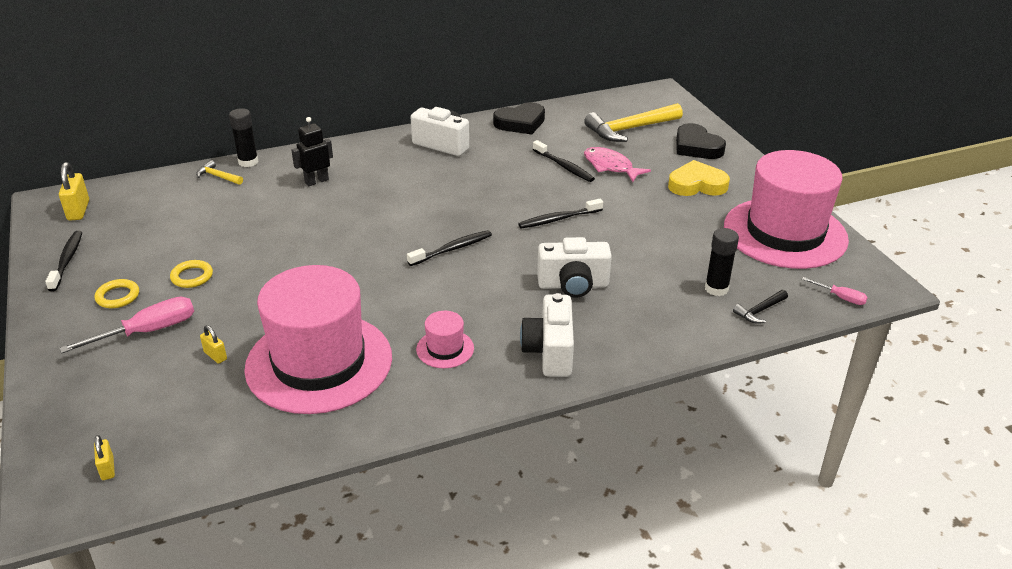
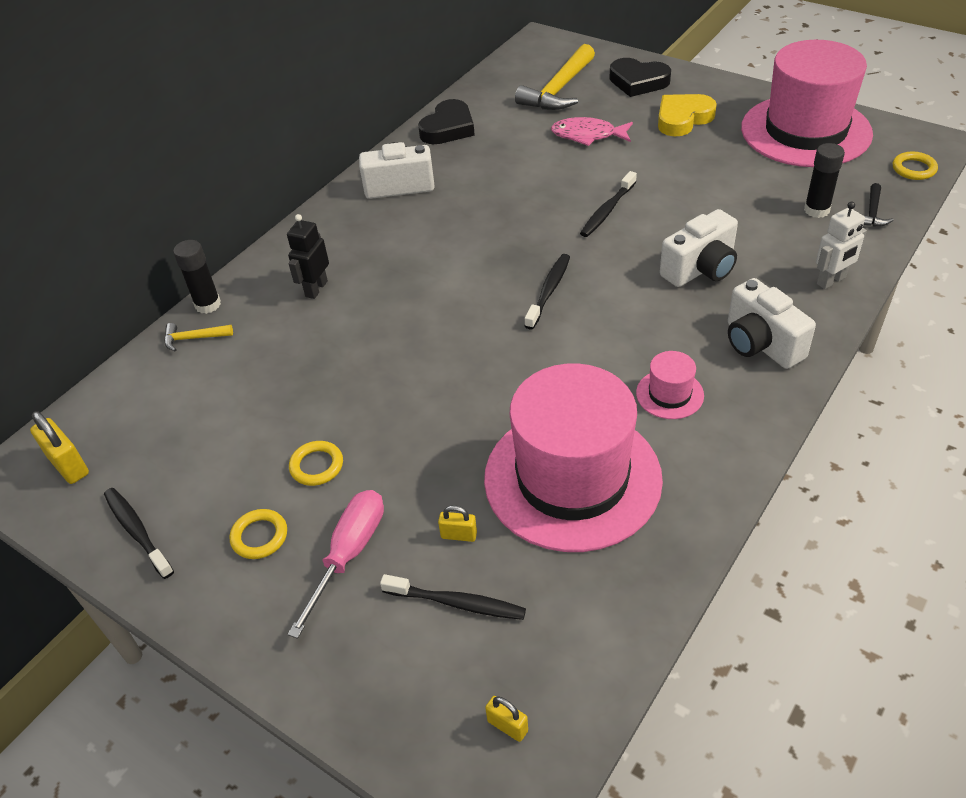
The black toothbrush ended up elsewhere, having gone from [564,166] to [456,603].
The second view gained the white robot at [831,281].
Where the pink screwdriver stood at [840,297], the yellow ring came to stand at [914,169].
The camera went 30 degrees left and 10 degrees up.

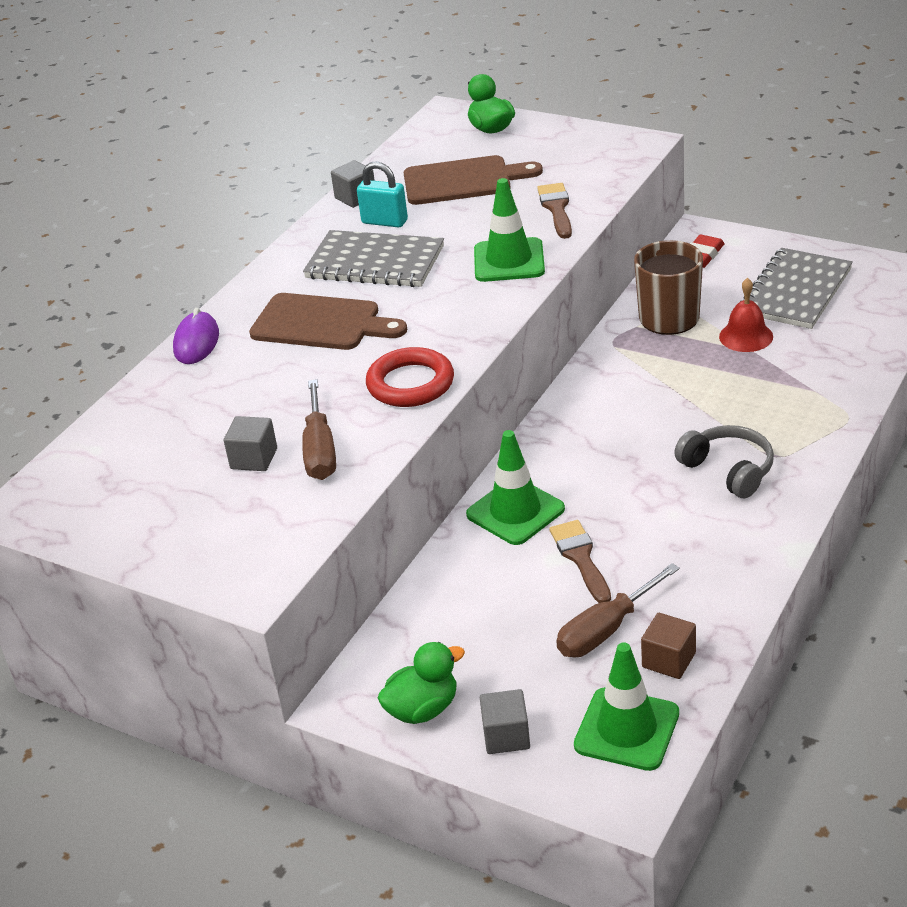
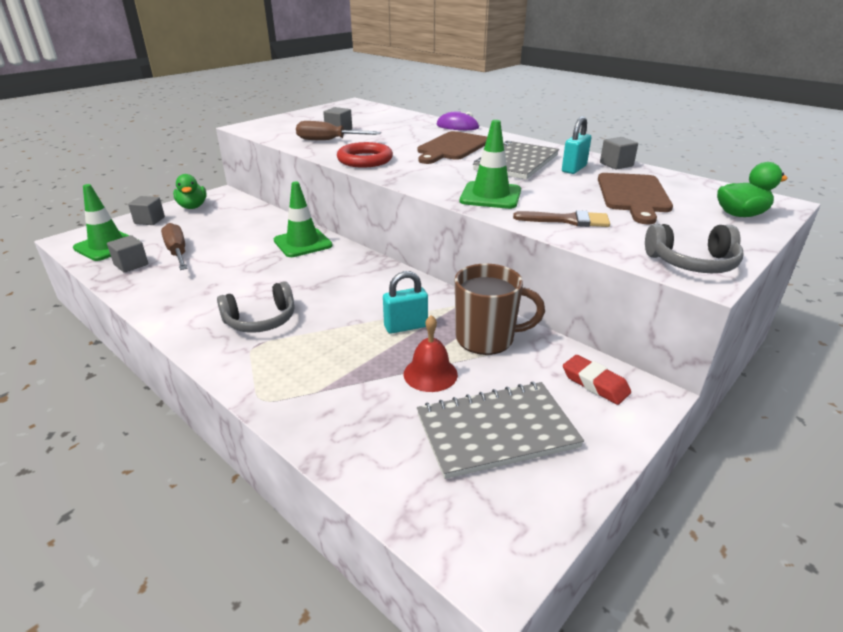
What was the brown cube at [668,660] turned into the grey cube at [131,265].
The second view gained the turquoise padlock at [406,326].
The grey notebook at [795,291] ended up facing another way, 60 degrees counterclockwise from before.
The second view gained the grey headphones at [692,263].
The second view lost the brown brush at [580,558].
The camera went 100 degrees right and 5 degrees down.

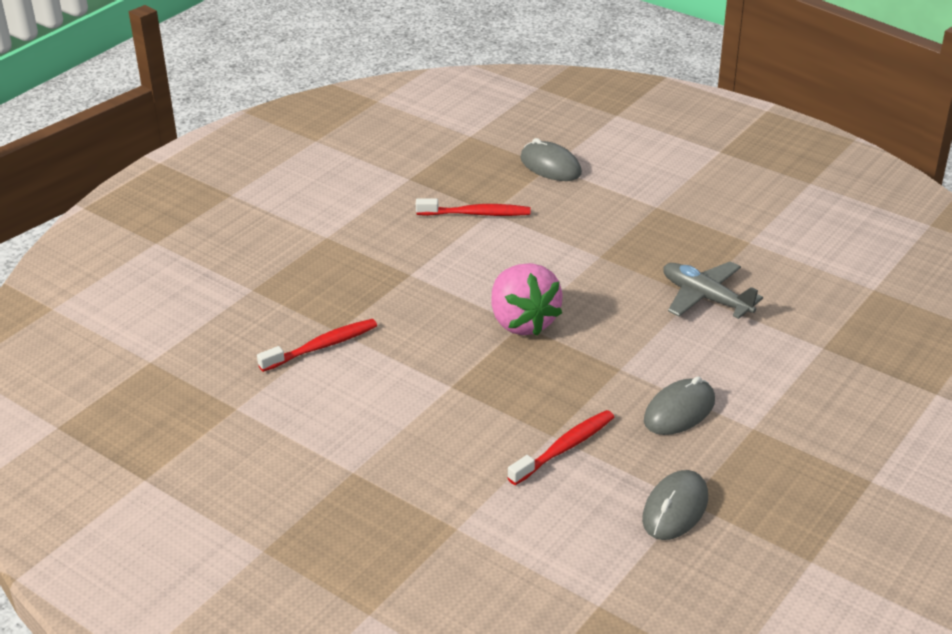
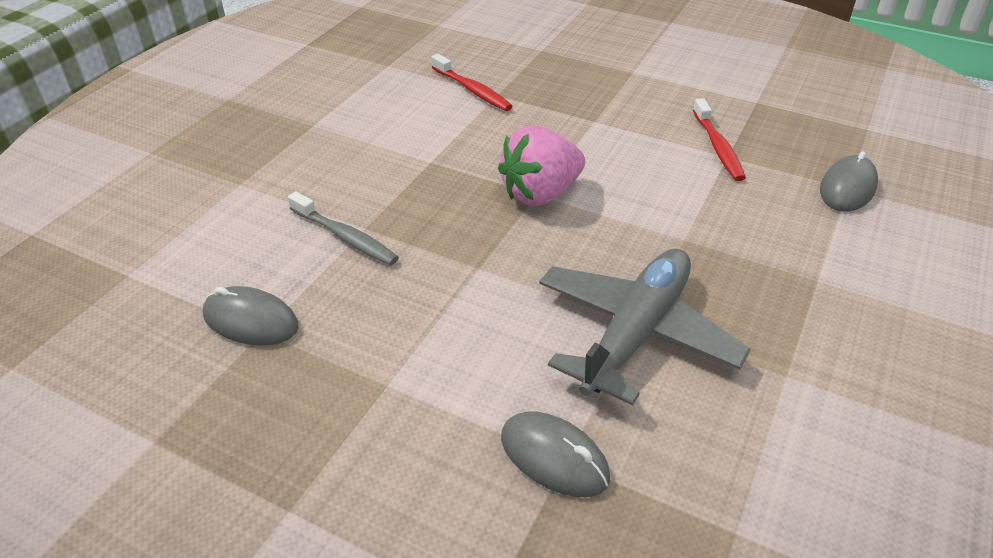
What was the red toothbrush at [565,448] turned into the grey toothbrush at [345,237].
The grey mouse ended up elsewhere, having gone from [679,411] to [554,457].
The size of the grey plane at [705,298] changed by a factor of 1.54.
The camera went 80 degrees right and 5 degrees up.

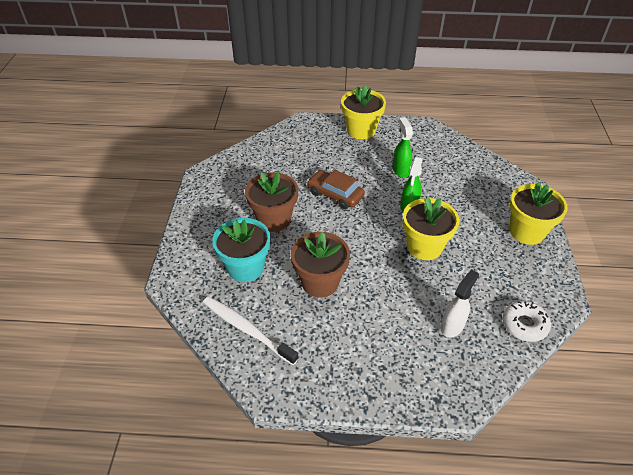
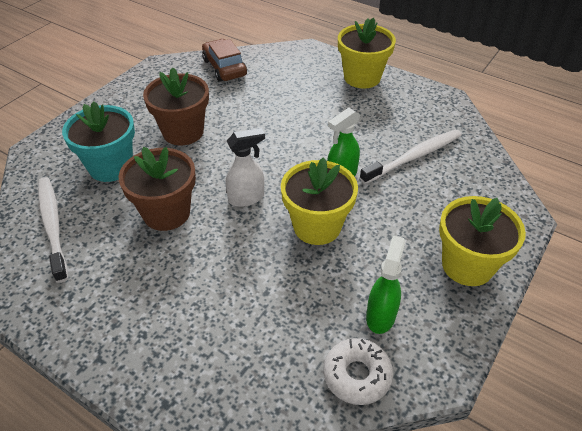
The brown car ended up elsewhere, having gone from [335,194] to [224,67].
The white spray bottle ended up elsewhere, having gone from [452,325] to [247,198].
The second view gained the white toothbrush at [414,156].
The green spray bottle ended up elsewhere, having gone from [400,170] to [381,315].
The camera went 30 degrees right and 0 degrees up.

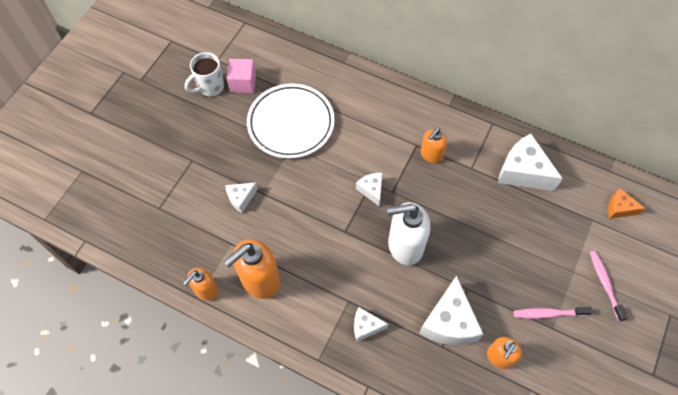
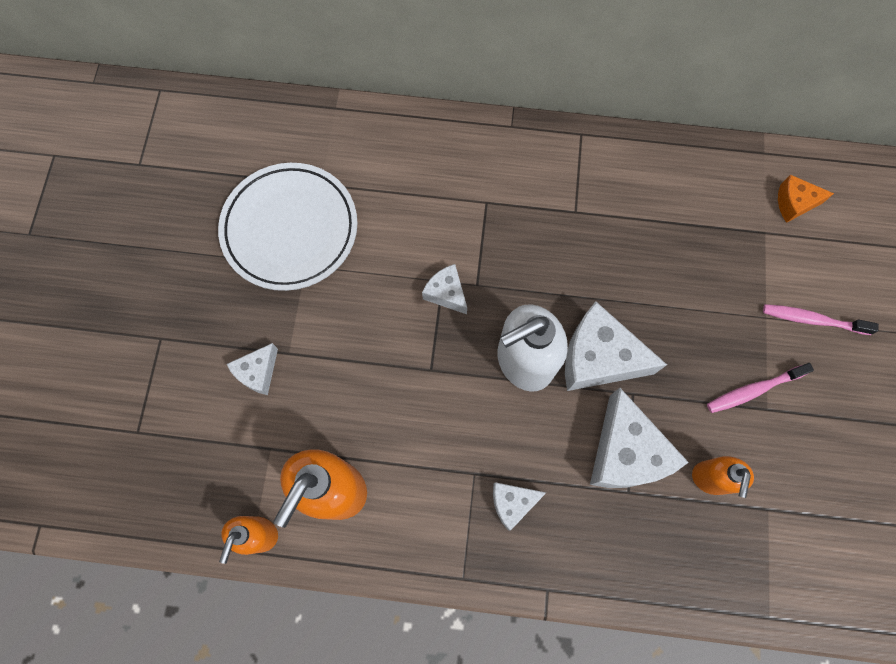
The white cheese ended up elsewhere, having gone from [523,171] to [598,358].
The pink toothbrush at [605,284] ended up facing another way, 45 degrees counterclockwise from before.
The second view lost the white mug at [210,87].
The second view lost the pink cube at [243,83].
The second view lost the orange soap dispenser at [431,155].
The camera went 20 degrees left and 10 degrees up.

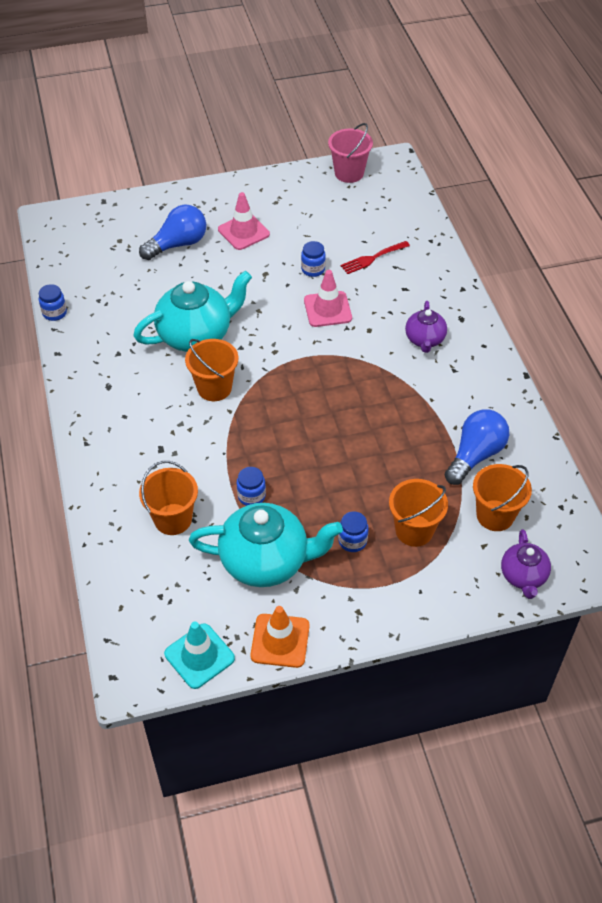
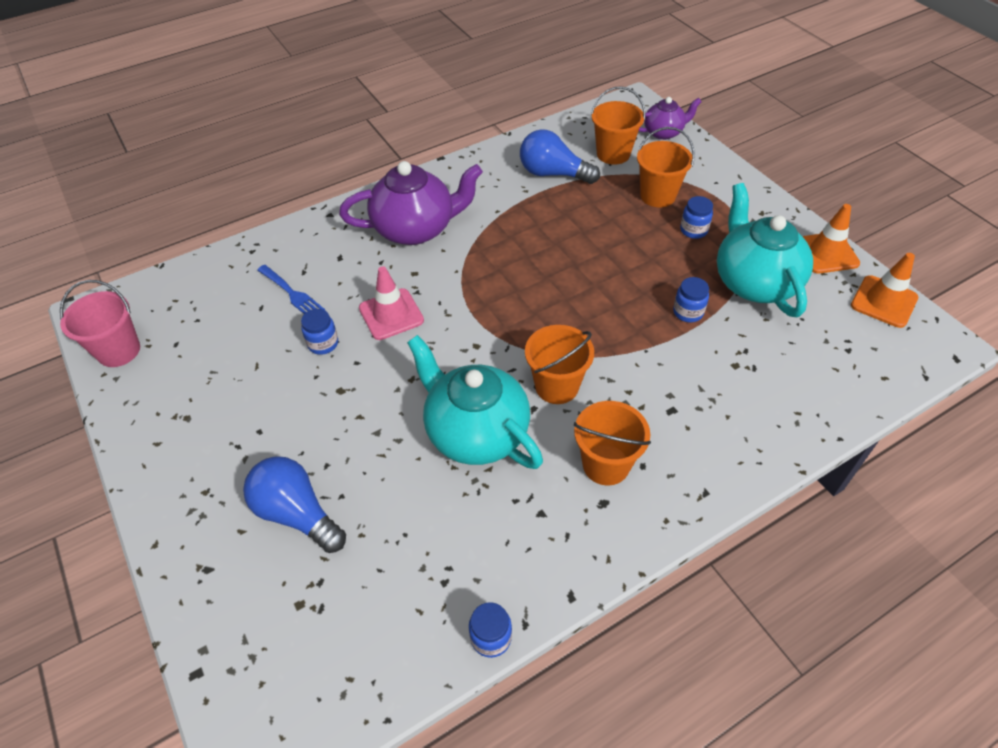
What was the red fork at [372,258] turned into the blue fork at [292,293].
The size of the purple teapot at [425,340] changed by a factor of 1.81.
The orange bucket ended up elsewhere, having gone from [173,519] to [606,464].
What was the turquoise traffic cone at [199,656] turned into the orange traffic cone at [883,302].
The second view lost the pink traffic cone at [243,232].
The camera went 105 degrees left and 0 degrees up.

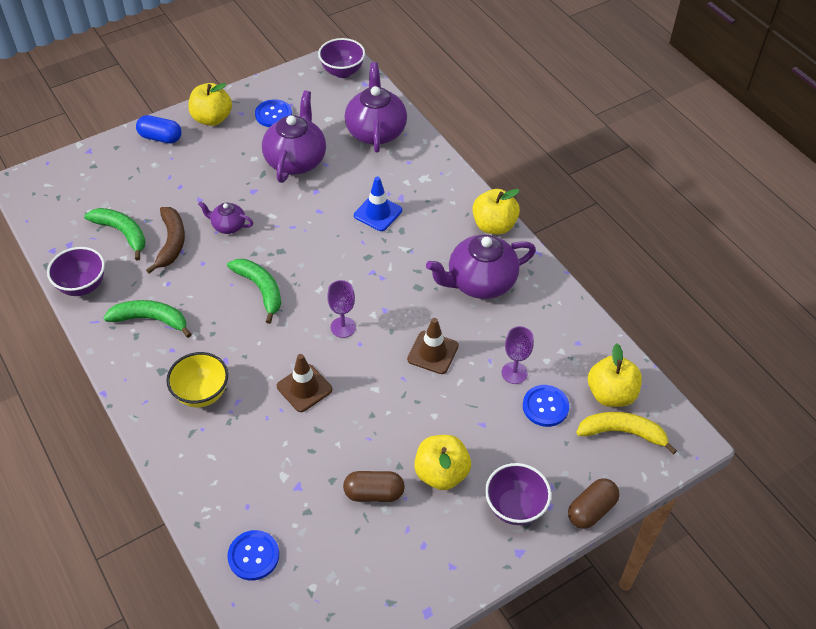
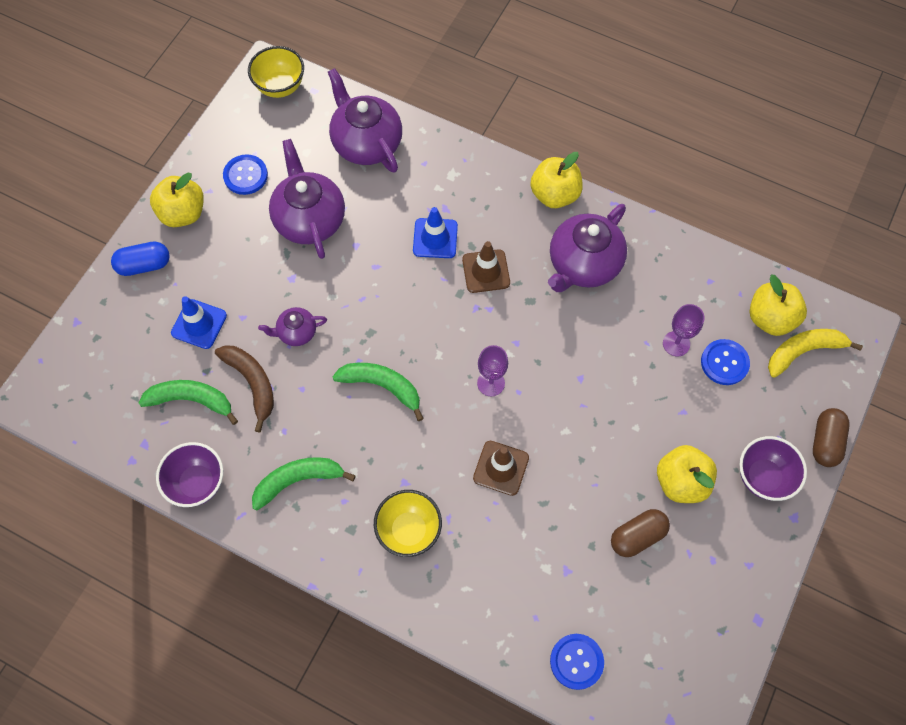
The second view gained the blue traffic cone at [199,324].
What was the purple bowl at [342,72] turned into the yellow bowl at [280,87].
The brown traffic cone ended up elsewhere, having gone from [433,352] to [486,271].
The camera went 30 degrees left and 15 degrees up.

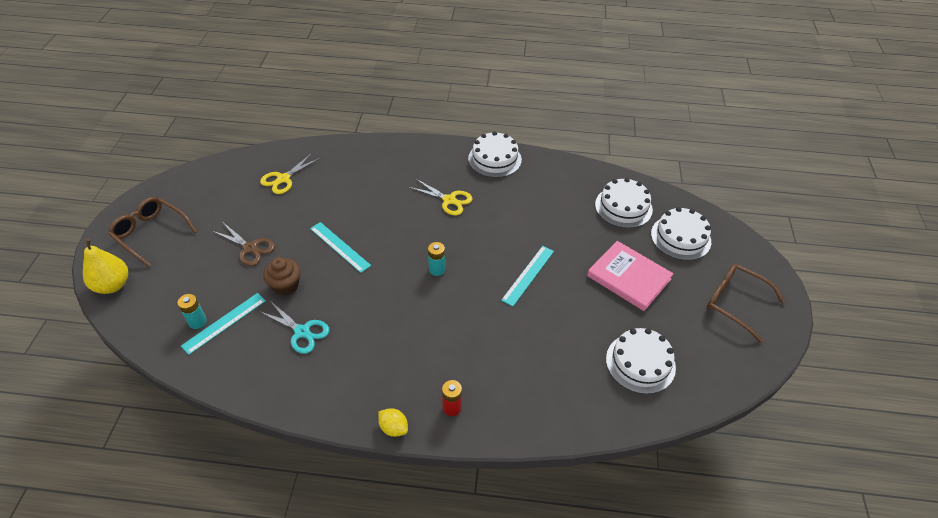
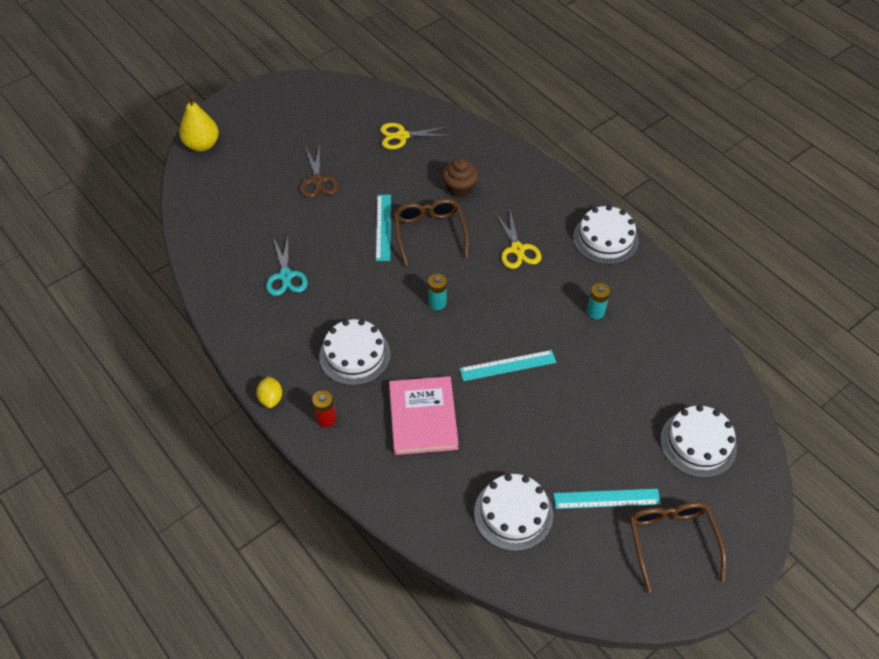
The white cake ended up elsewhere, having gone from [623,207] to [354,355].
The pink book ended up elsewhere, having gone from [628,277] to [423,417].
The brown glasses ended up elsewhere, having gone from [151,233] to [430,233].
The brown cupcake ended up elsewhere, having gone from [286,285] to [459,188].
The turquoise ruler ended up elsewhere, having gone from [224,323] to [606,498].
The turquoise battery ended up elsewhere, having gone from [197,322] to [595,312].
The camera went 45 degrees right and 5 degrees up.

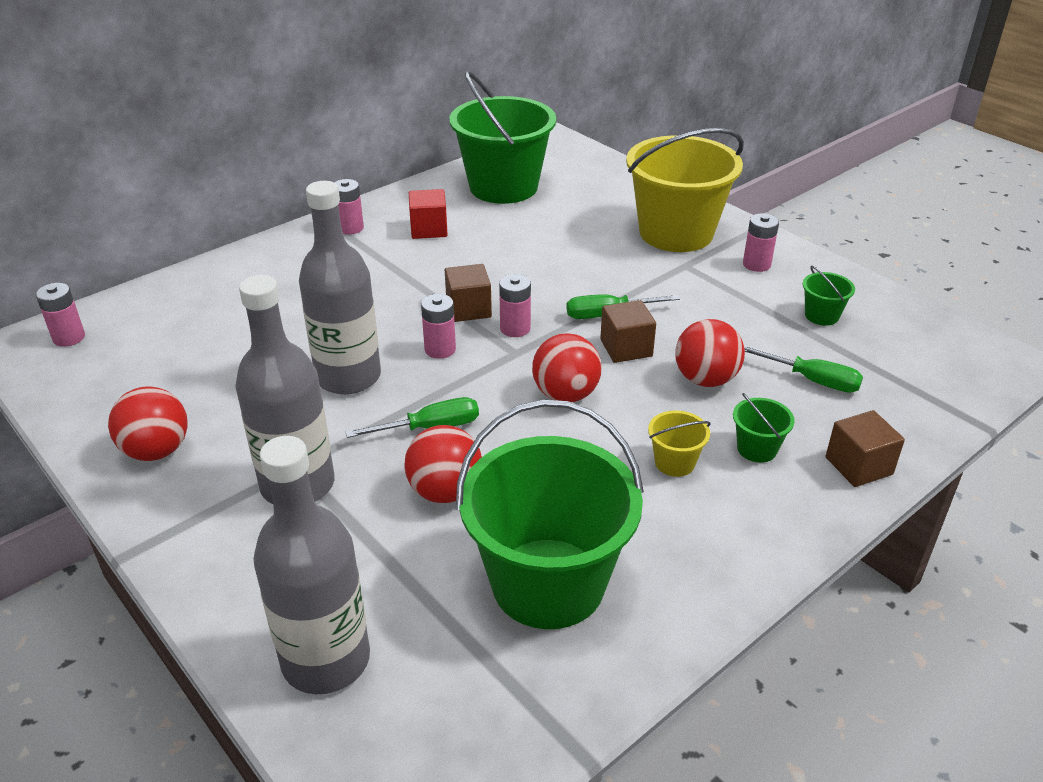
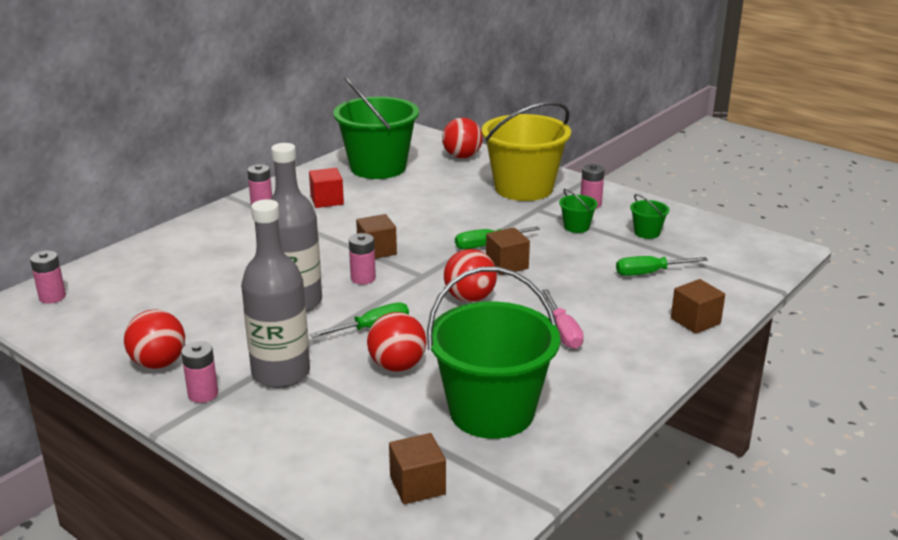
The pink battery ended up elsewhere, having gone from [515,328] to [203,394].
The second view gained the brown cube at [417,485].
The red ball ended up elsewhere, having gone from [705,379] to [462,156].
Where the yellow bucket stood at [674,462], the pink screwdriver came to stand at [563,332].
The green bucket ended up elsewhere, having gone from [757,449] to [576,227].
The green screwdriver at [812,380] ended up facing another way, 150 degrees clockwise from before.
The second view lost the grey bottle at [326,660].
The camera went 10 degrees left and 10 degrees down.

